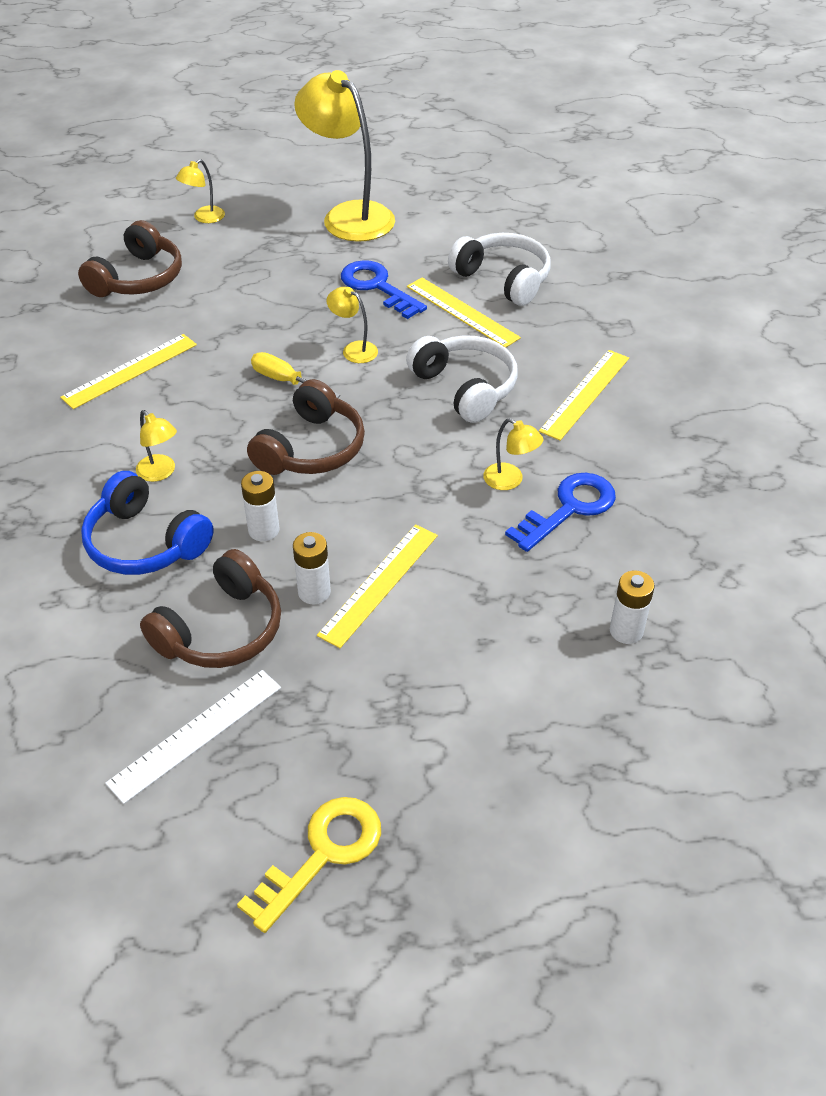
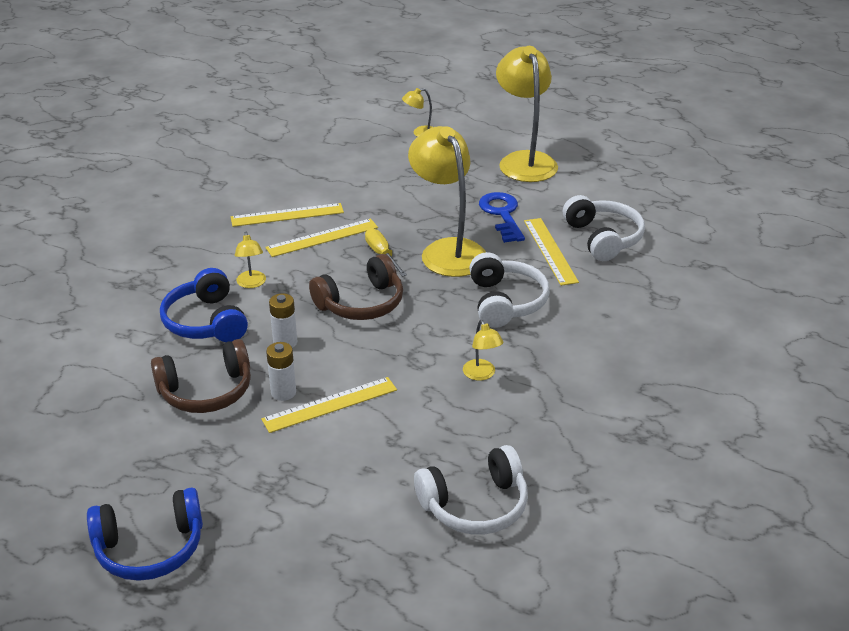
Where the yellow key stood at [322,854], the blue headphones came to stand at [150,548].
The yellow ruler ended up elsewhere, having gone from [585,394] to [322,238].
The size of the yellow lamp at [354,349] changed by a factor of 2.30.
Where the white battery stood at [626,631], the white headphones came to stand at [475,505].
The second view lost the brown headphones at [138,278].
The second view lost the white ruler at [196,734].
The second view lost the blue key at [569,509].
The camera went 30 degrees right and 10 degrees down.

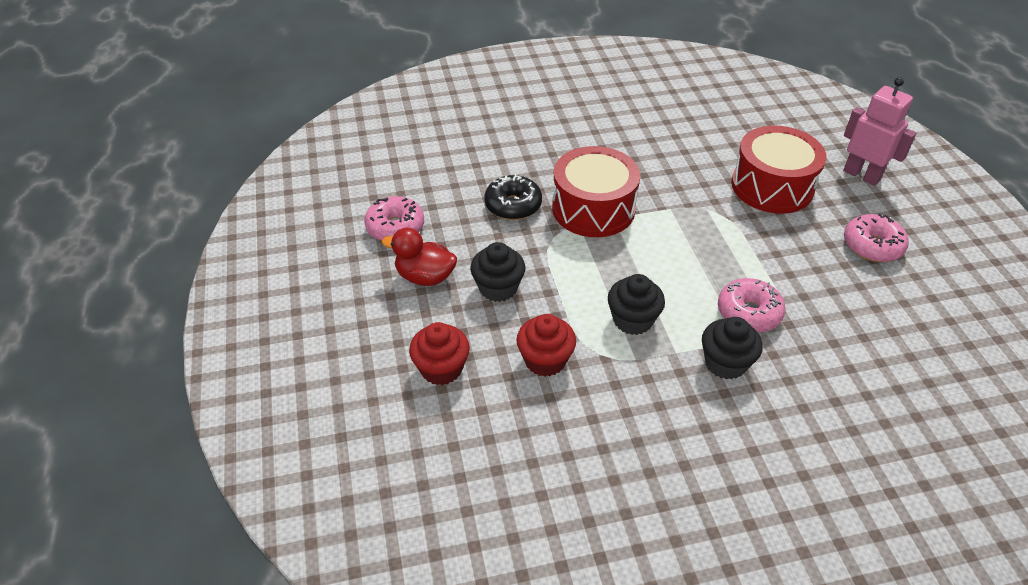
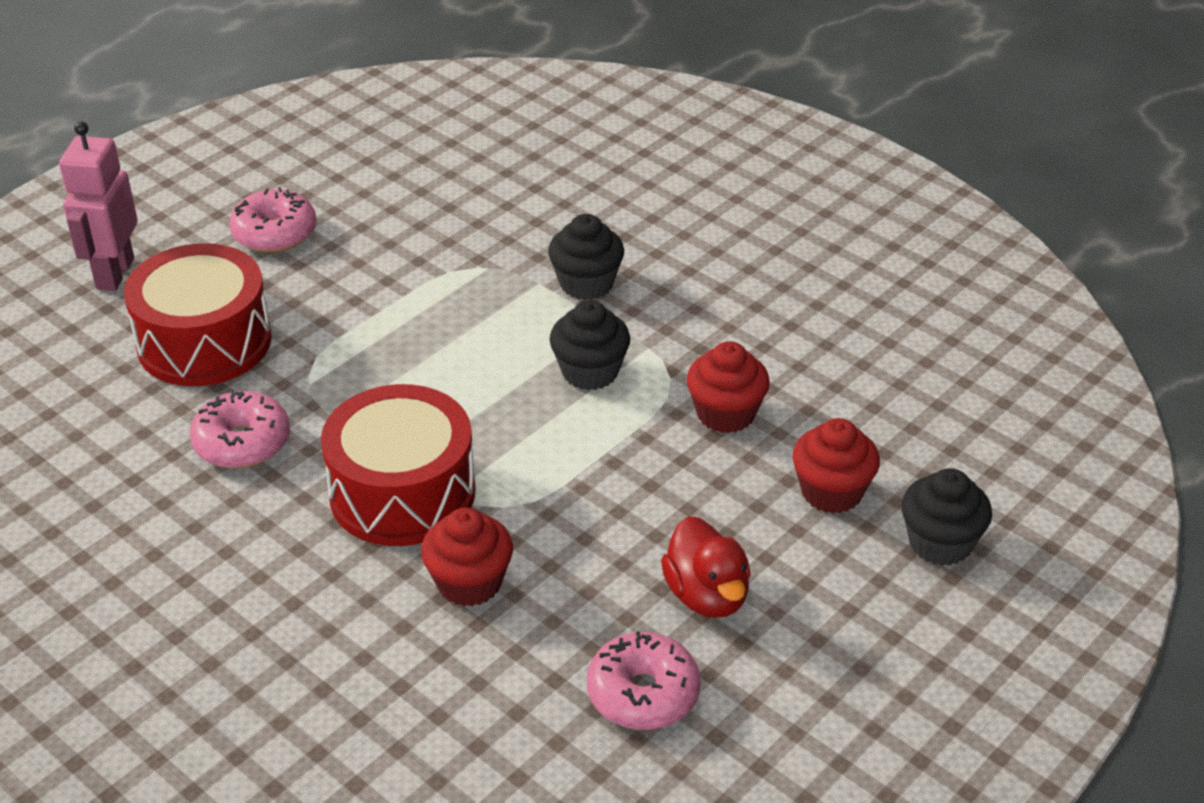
The pink donut ended up elsewhere, having gone from [748,313] to [242,443].
Where the black donut stood at [513,205], the red cupcake came to stand at [469,583].
The black cupcake ended up elsewhere, having gone from [498,288] to [940,543].
The camera went 125 degrees left and 5 degrees down.

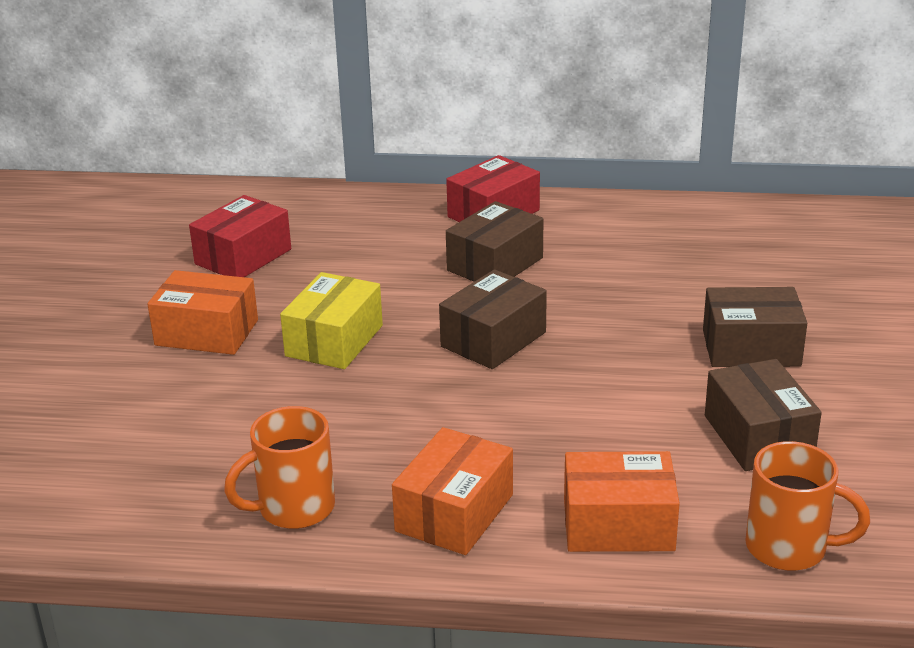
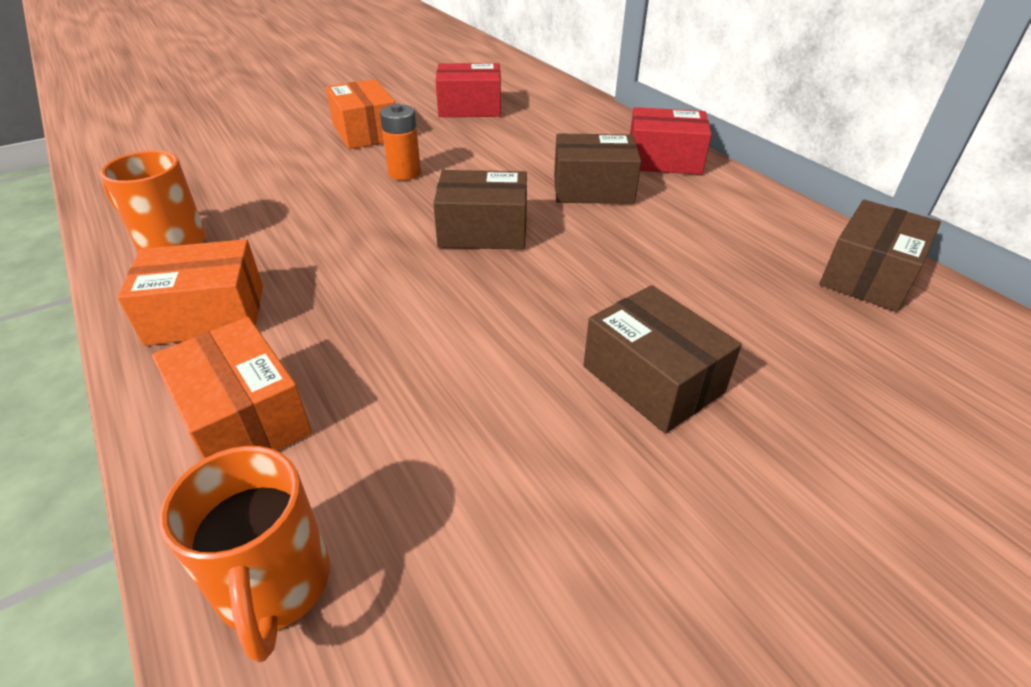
Where the yellow box stood at [334,341], the orange battery came to stand at [404,173].
The brown box ended up elsewhere, having gone from [758,436] to [868,276].
The camera went 50 degrees right and 10 degrees up.

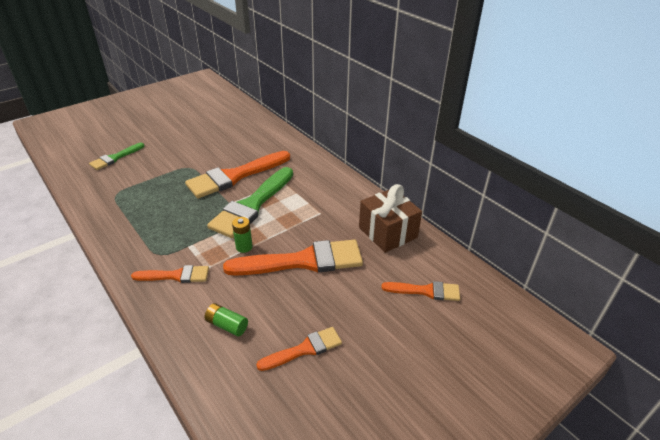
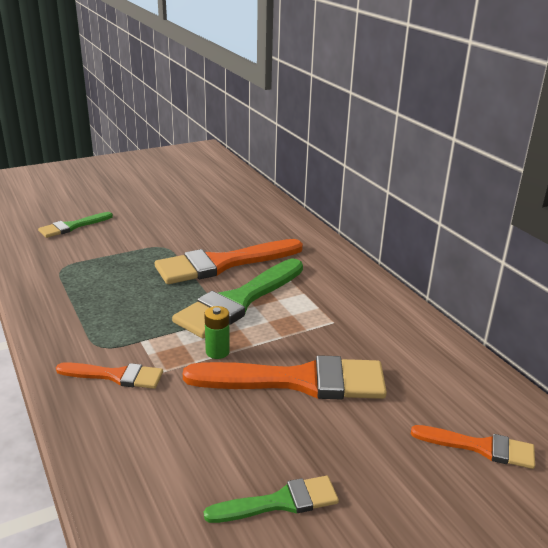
What was the orange brush at [304,349] turned into the green brush at [280,502].
The second view lost the green battery at [227,325].
The second view lost the brown gift at [387,232].
The camera went 10 degrees right and 10 degrees down.

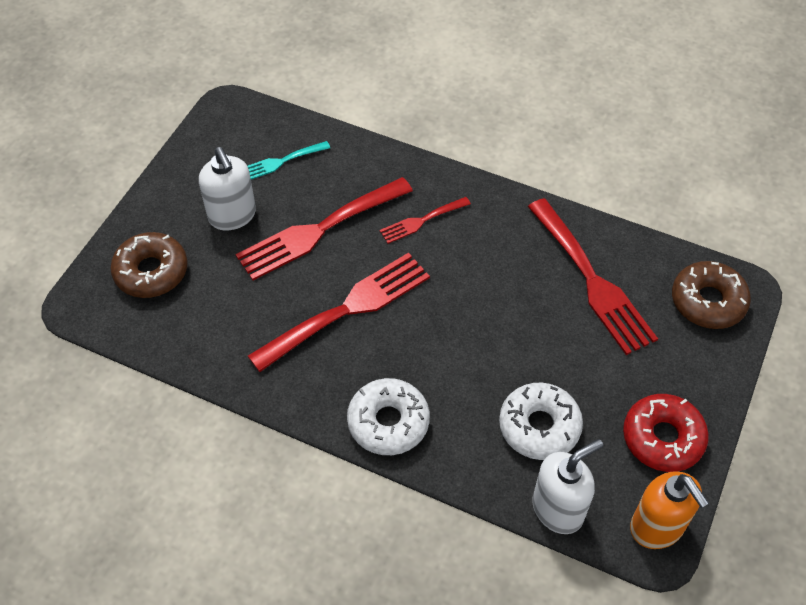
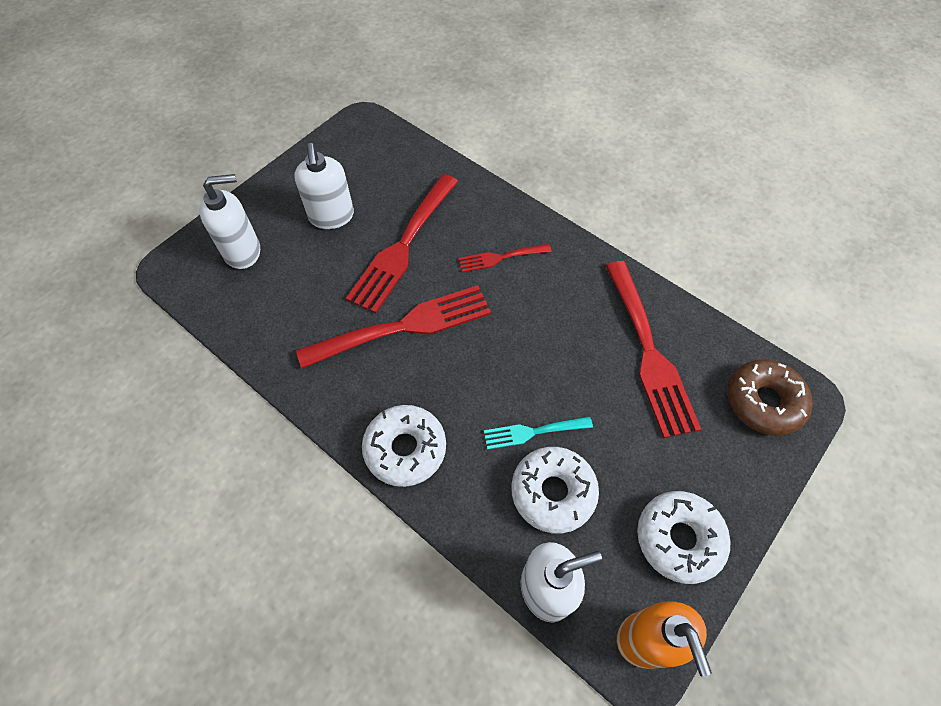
Where the brown donut stood at [151,272], the white soap dispenser came to stand at [243,251].
The red fork at [319,230] ended up facing another way, 45 degrees counterclockwise from before.
The turquoise fork ended up elsewhere, having gone from [281,162] to [532,432].
What was the red donut at [663,438] turned into the white donut at [679,539].
The camera went 15 degrees right and 5 degrees up.

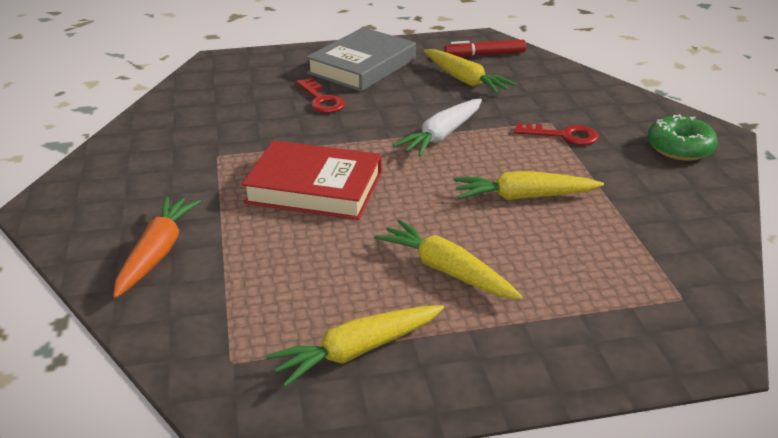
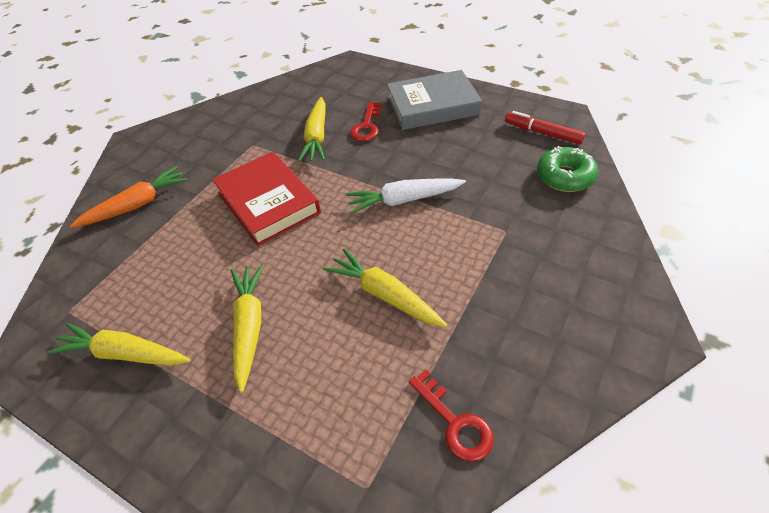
The yellow carrot ended up elsewhere, having gone from [465,80] to [317,136].
The red key ended up elsewhere, having gone from [563,135] to [455,422].
The green donut ended up elsewhere, having gone from [680,148] to [565,177].
The camera went 45 degrees right and 15 degrees up.

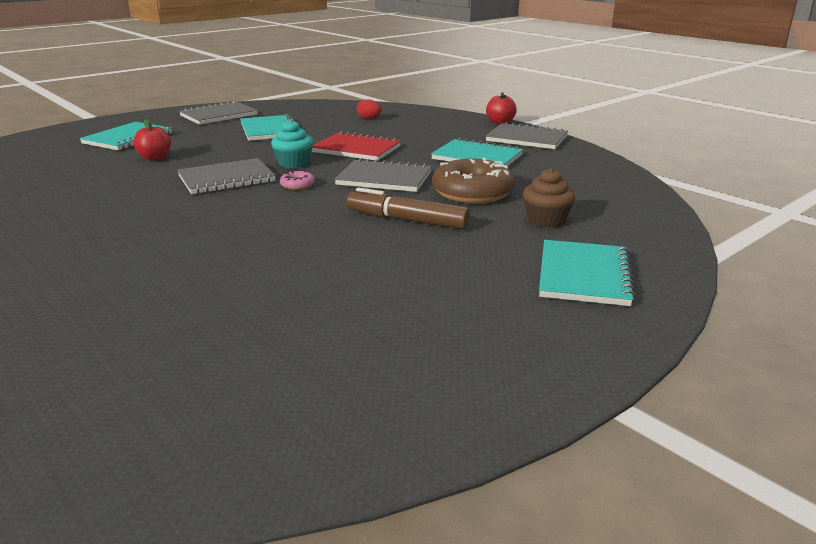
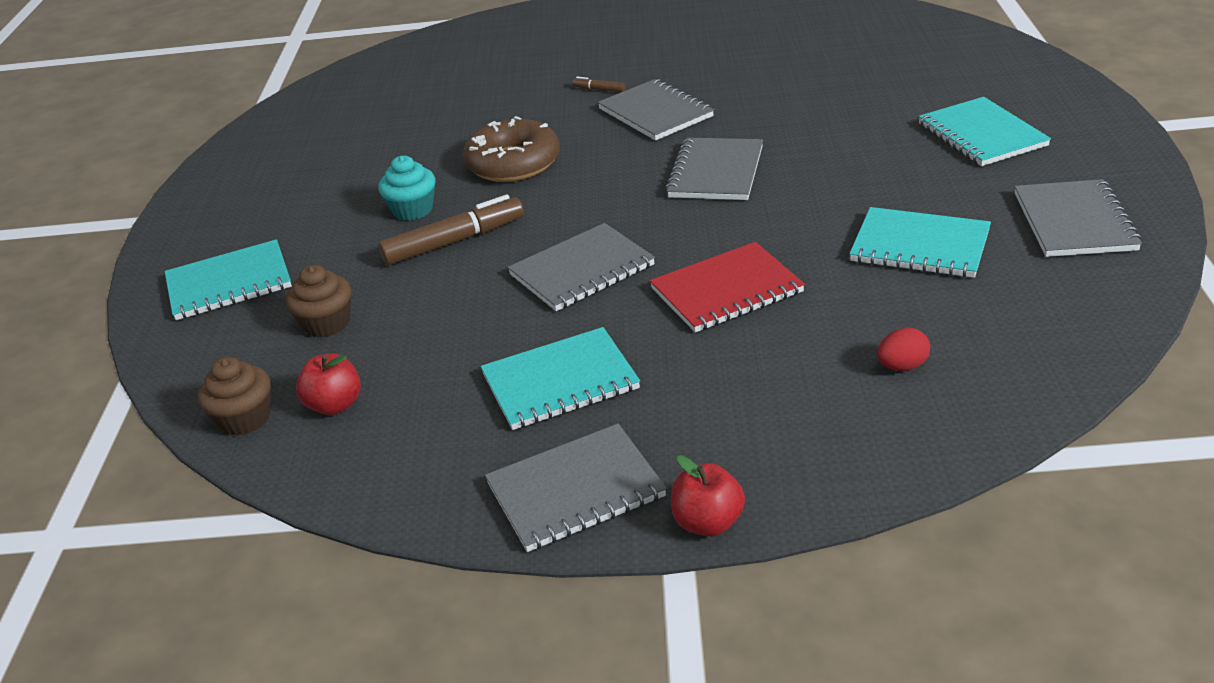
The turquoise notebook at [584,275] ended up facing another way, 75 degrees counterclockwise from before.
The second view gained the brown cupcake at [245,419].
The red apple ended up elsewhere, having gone from [155,158] to [335,405].
The turquoise cupcake ended up elsewhere, having gone from [294,163] to [412,210].
The brown donut ended up elsewhere, having gone from [472,192] to [513,163].
The second view gained the brown marker at [599,89].
The second view gained the grey notebook at [655,113].
The second view lost the pink donut at [297,185].
The camera went 135 degrees right and 10 degrees up.

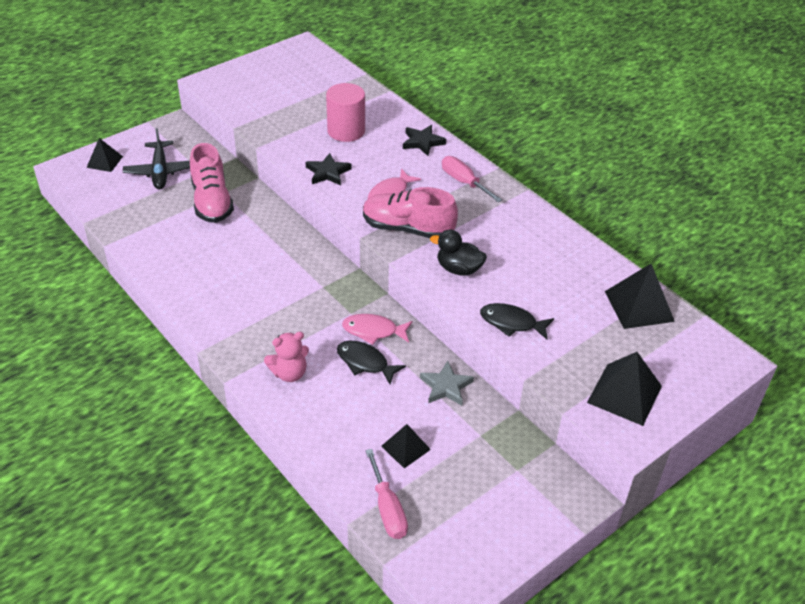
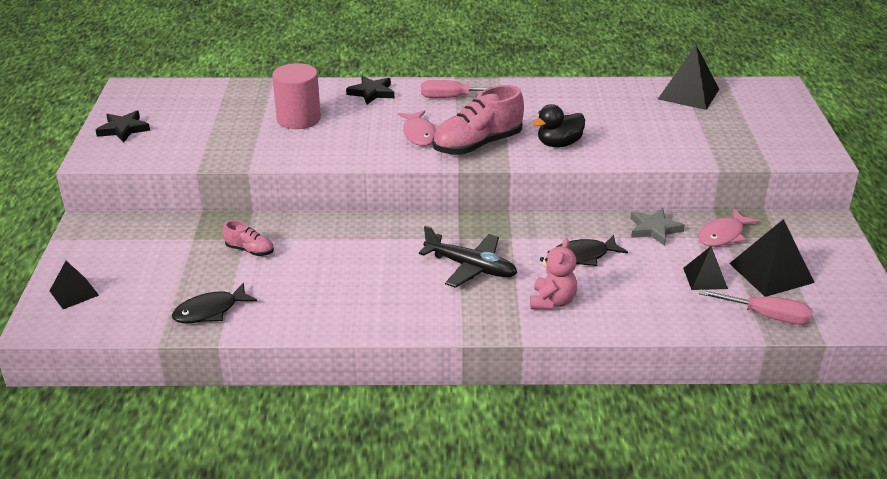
The black star ended up elsewhere, having gone from [328,172] to [123,129].
The black fish ended up elsewhere, having gone from [511,323] to [210,311].
The size of the pink shoe at [212,202] changed by a factor of 0.49.
The black plane ended up elsewhere, having gone from [160,171] to [471,267].
The pink fish ended up elsewhere, having gone from [373,331] to [723,235].
The black pyramid ended up elsewhere, having gone from [624,394] to [771,272].
The camera went 50 degrees left and 10 degrees down.

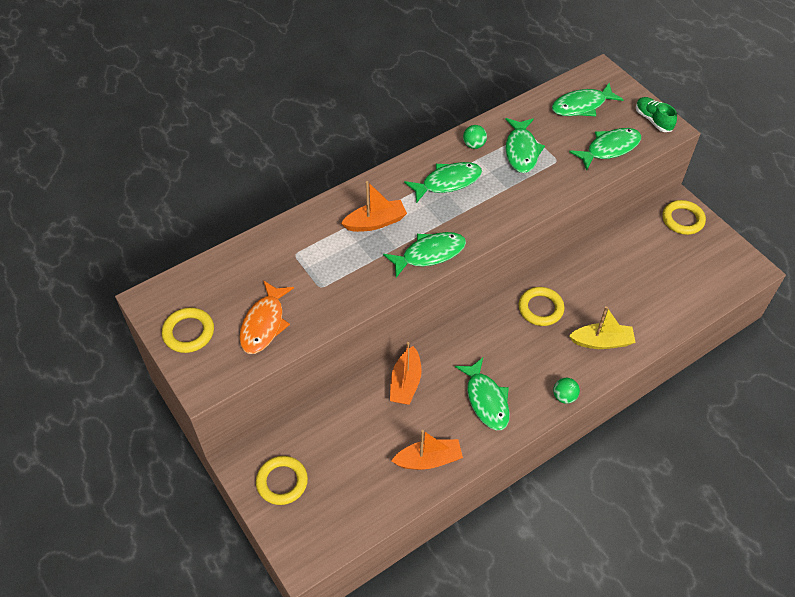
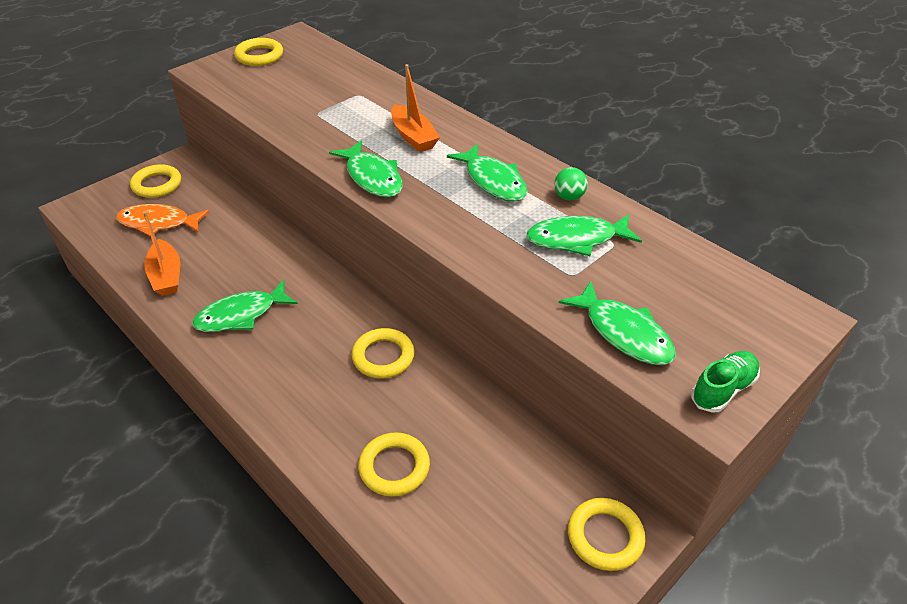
The orange fish ended up elsewhere, having gone from [264,324] to [158,223].
The second view gained the yellow ring at [394,467].
The second view lost the orange boat at [405,383].
The second view lost the green fish at [581,106].
The second view lost the green ball at [564,396].
The second view lost the yellow boat at [602,342].
The camera went 80 degrees right and 10 degrees down.

